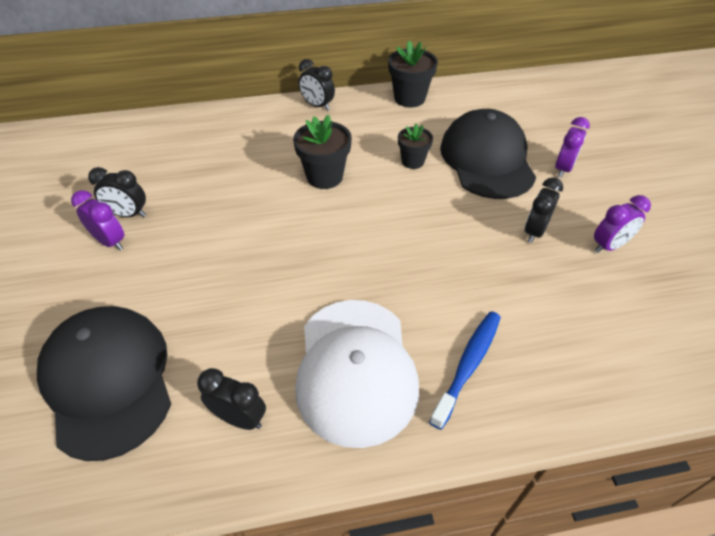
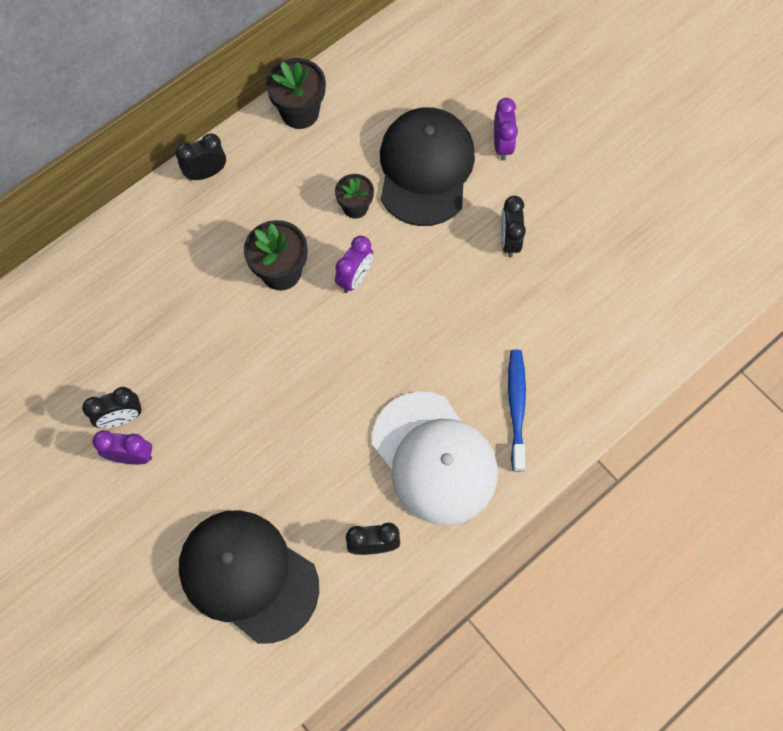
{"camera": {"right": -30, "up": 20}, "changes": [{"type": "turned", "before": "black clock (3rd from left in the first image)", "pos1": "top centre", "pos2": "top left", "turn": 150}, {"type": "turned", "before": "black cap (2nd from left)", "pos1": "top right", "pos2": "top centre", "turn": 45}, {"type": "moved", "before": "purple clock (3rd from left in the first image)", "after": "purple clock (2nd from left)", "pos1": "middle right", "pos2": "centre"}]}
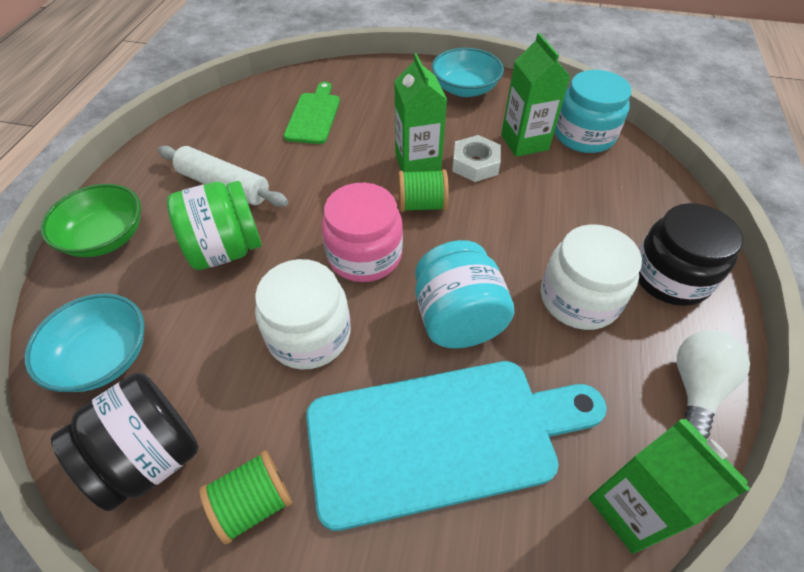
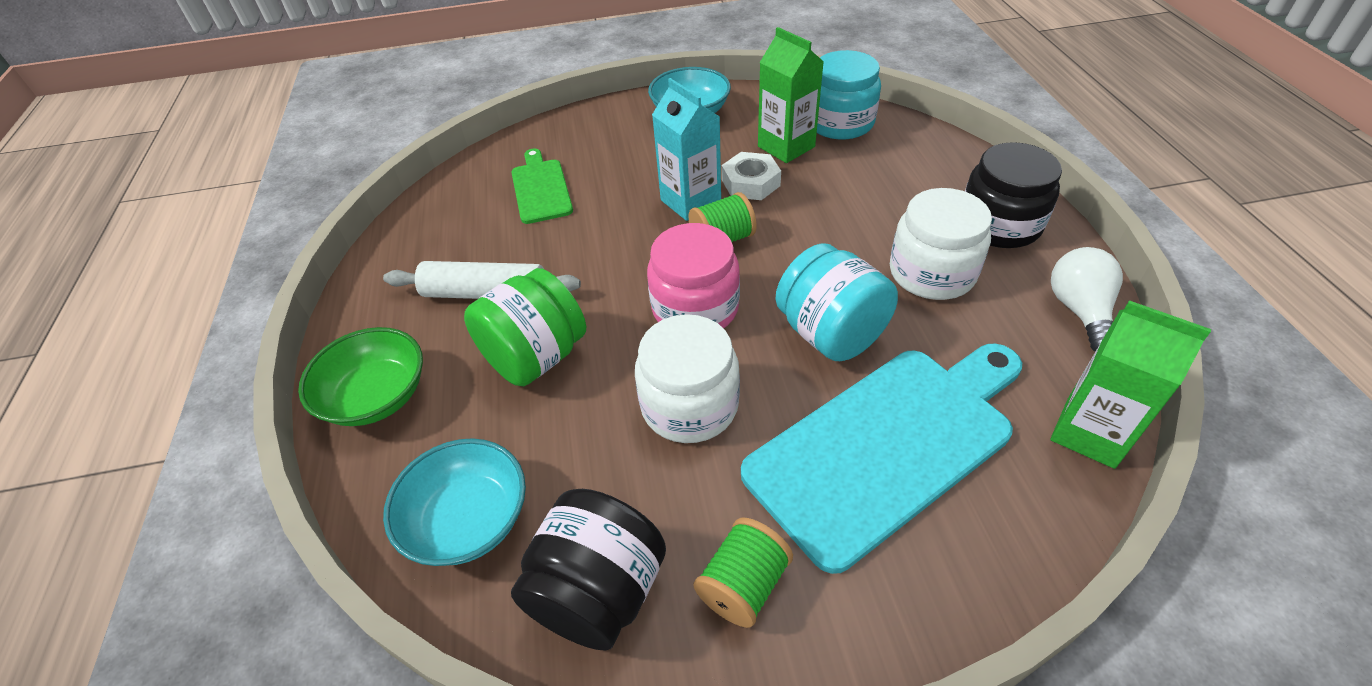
{"camera": {"right": -20, "up": -5}, "changes": [{"type": "recoloured", "before": "green carton (1st from left)", "after": "turquoise carton", "pos1": "top centre", "pos2": "top centre"}]}
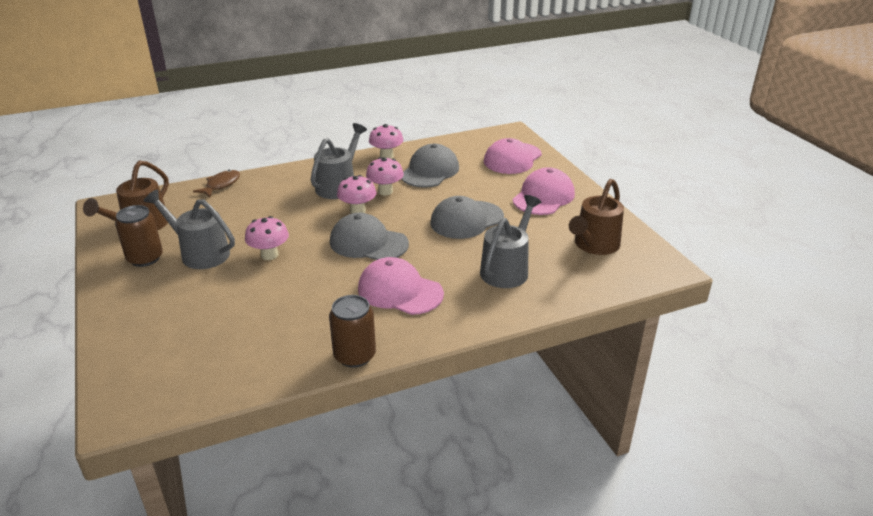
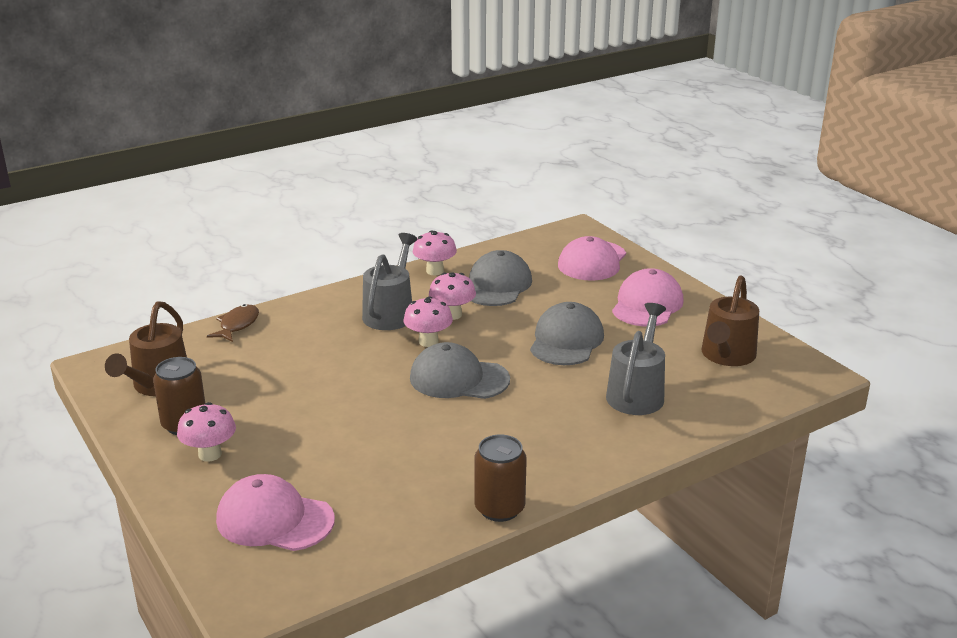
{"camera": {"right": -10, "up": -5}, "changes": [{"type": "removed", "before": "grey watering can (1st from left)", "pos1": "middle left"}, {"type": "turned", "before": "grey cap (3rd from left)", "pos1": "centre", "pos2": "centre", "turn": 150}, {"type": "moved", "before": "pink mushroom (1st from left)", "pos1": "middle left", "pos2": "bottom left"}, {"type": "moved", "before": "pink cap (1st from left)", "pos1": "centre", "pos2": "bottom left"}]}
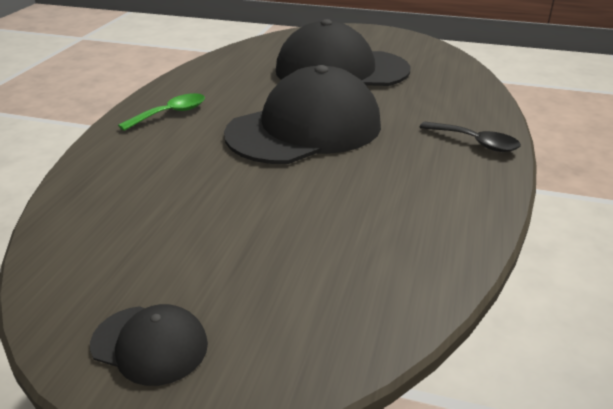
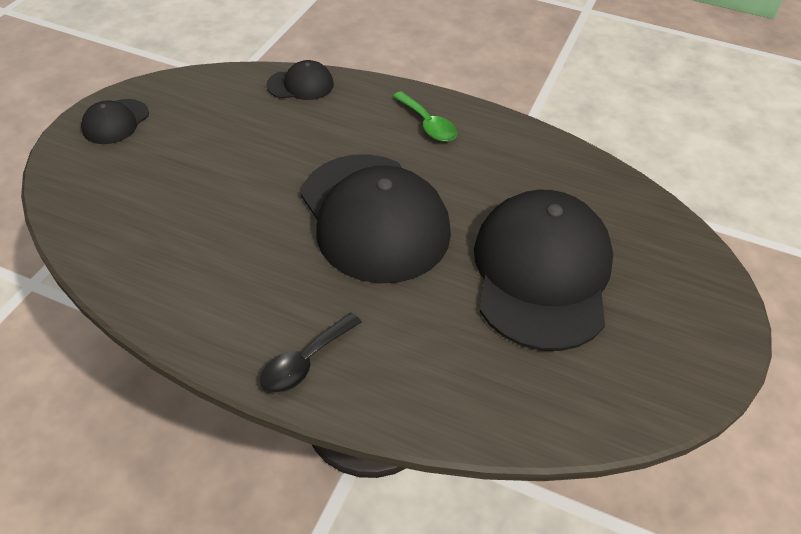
{"camera": {"right": 95, "up": 15}, "changes": [{"type": "added", "after": "black cap (2nd from left)", "pos2": "top centre"}]}
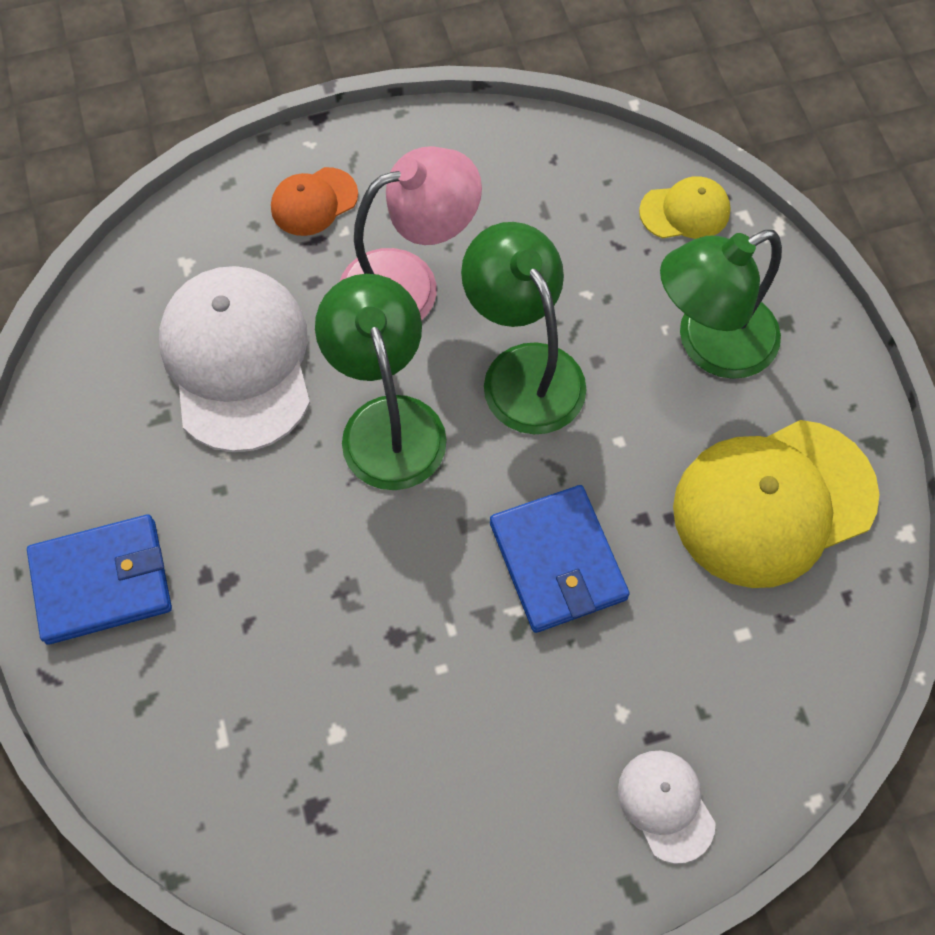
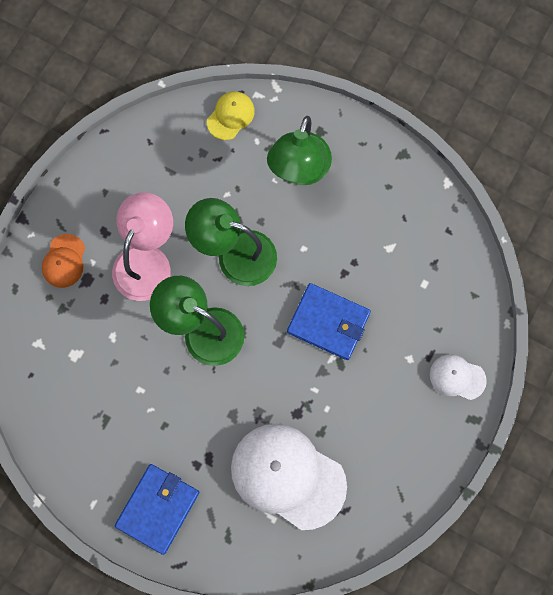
{"camera": {"right": -45, "up": 10}, "changes": [{"type": "moved", "before": "white cap (1st from left)", "pos1": "middle left", "pos2": "bottom centre"}, {"type": "removed", "before": "yellow cap (2nd from left)", "pos1": "middle right"}]}
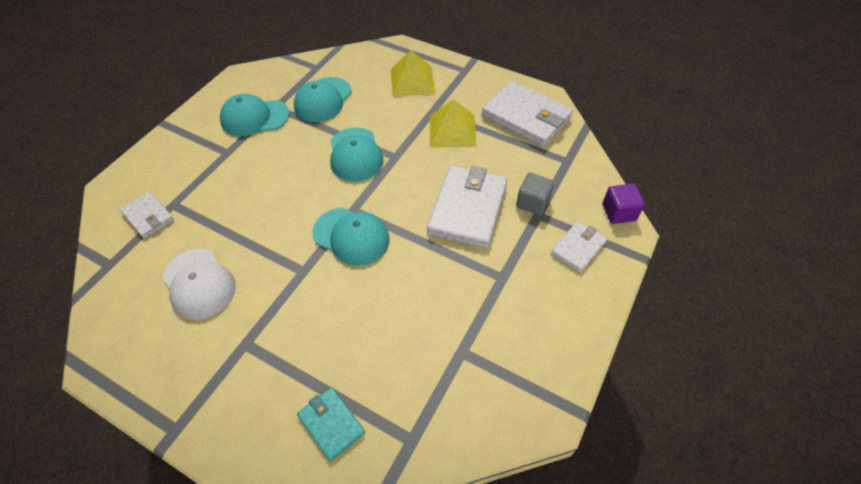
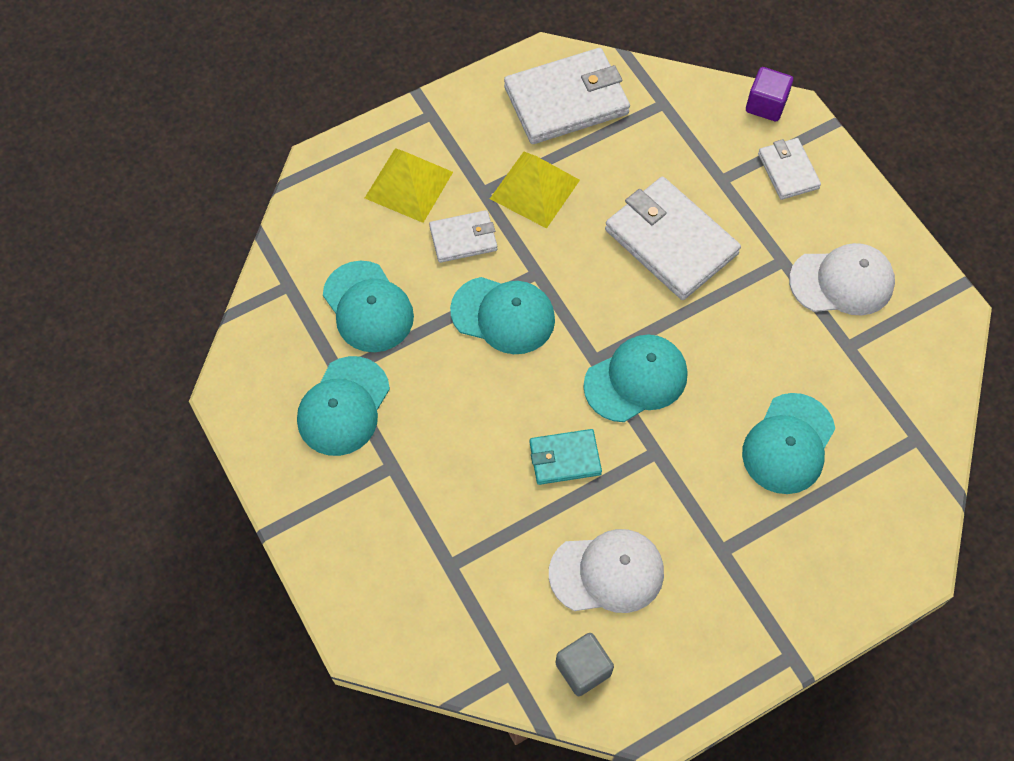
{"camera": {"right": -60, "up": 10}, "changes": [{"type": "moved", "before": "grey cube", "pos1": "centre", "pos2": "bottom centre"}, {"type": "moved", "before": "white wallet (1st from left)", "pos1": "middle left", "pos2": "top centre"}, {"type": "moved", "before": "turquoise wallet", "pos1": "bottom centre", "pos2": "centre"}, {"type": "added", "after": "white cap (2nd from left)", "pos2": "middle right"}, {"type": "added", "after": "turquoise cap (5th from left)", "pos2": "middle right"}]}
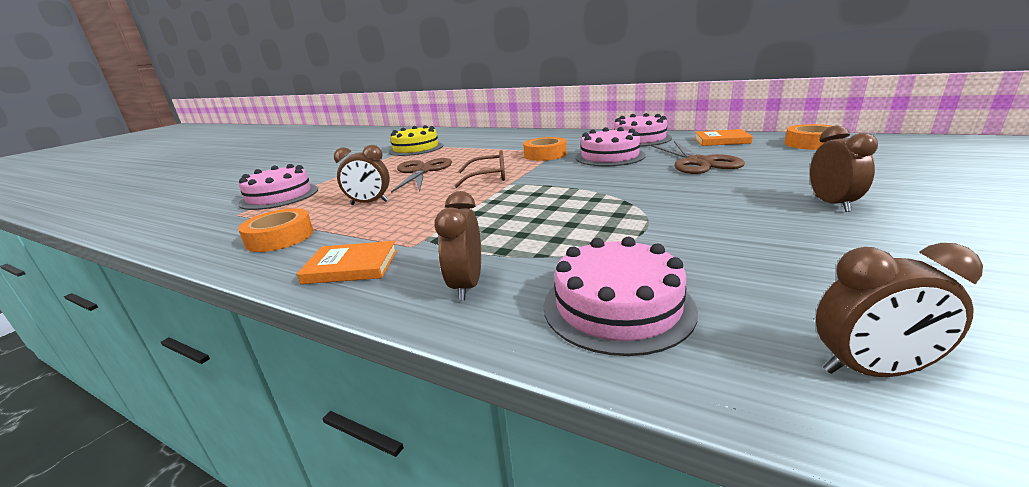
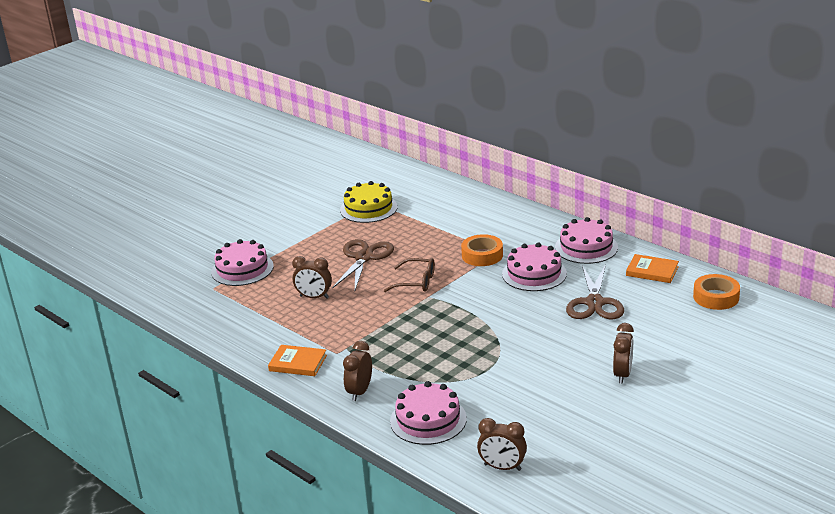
{"camera": {"right": 15, "up": 5}, "changes": [{"type": "removed", "before": "orange tape (1st from left)", "pos1": "middle left"}]}
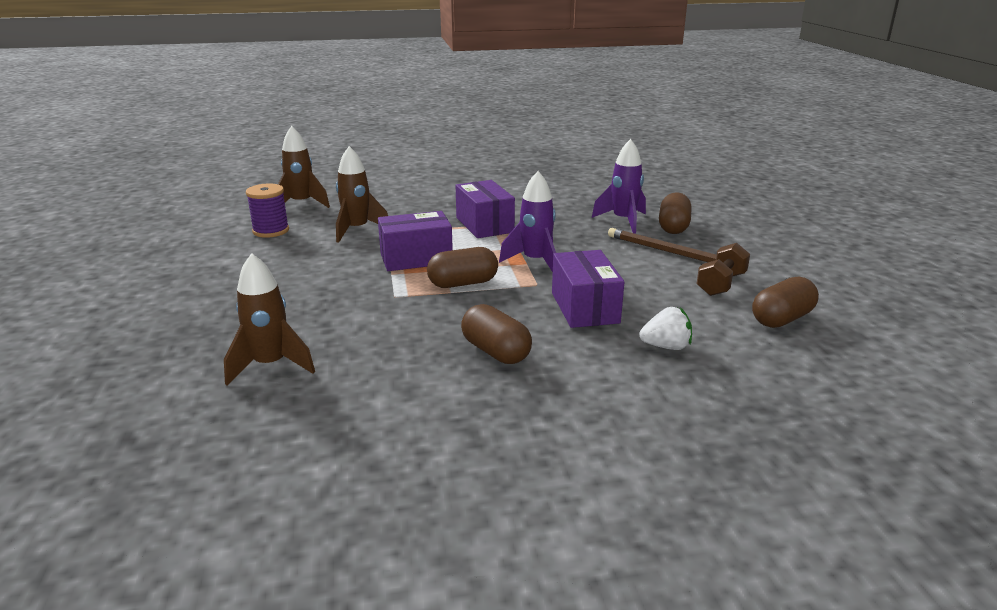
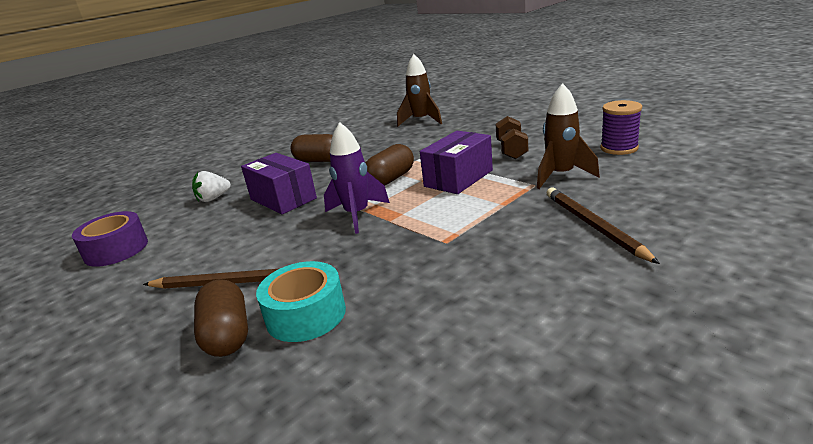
{"camera": {"right": 150, "up": 0}, "changes": [{"type": "removed", "before": "brown rocket (2nd from left)", "pos1": "top left"}, {"type": "replaced", "before": "purple rocket (2nd from left)", "after": "turquoise tape", "pos1": "top centre", "pos2": "bottom centre"}, {"type": "removed", "before": "purple box (2nd from left)", "pos1": "centre"}, {"type": "moved", "before": "brown dumbbell", "pos1": "middle right", "pos2": "top centre"}, {"type": "replaced", "before": "brown capsule (4th from left)", "after": "purple tape", "pos1": "middle right", "pos2": "middle left"}, {"type": "added", "after": "brown pencil (2nd from left)", "pos2": "middle right"}]}
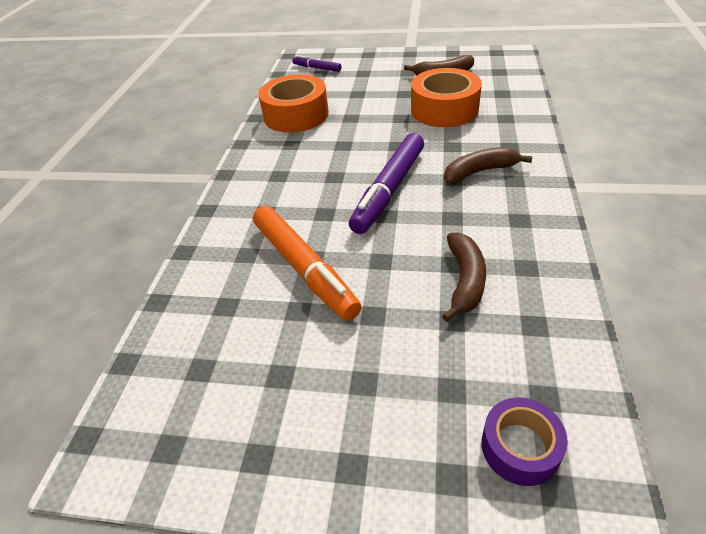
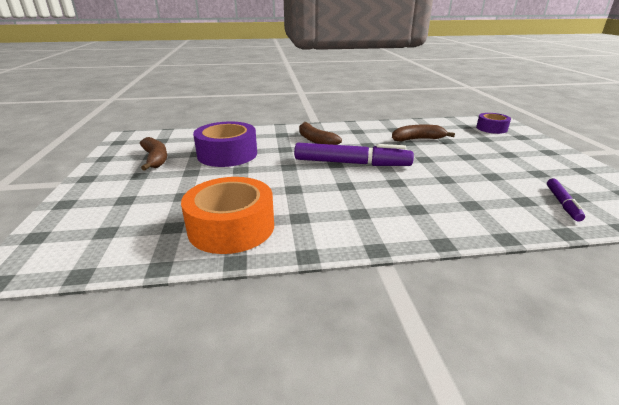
{"camera": {"right": -110, "up": -15}, "changes": [{"type": "moved", "before": "purple marker (1st from left in the first image)", "after": "purple marker (2nd from left)", "pos1": "top centre", "pos2": "middle right"}, {"type": "recoloured", "before": "orange tape (2nd from left)", "after": "purple tape (1st from left)", "pos1": "top centre", "pos2": "centre"}, {"type": "removed", "before": "orange marker", "pos1": "centre"}]}
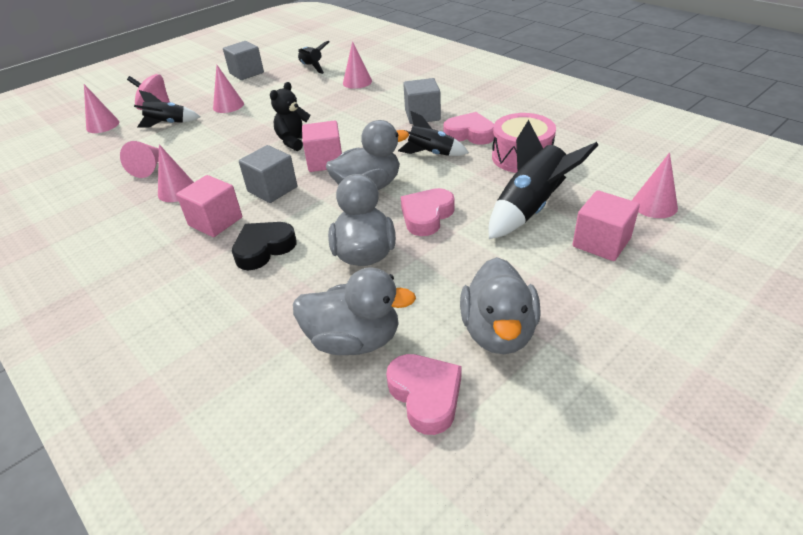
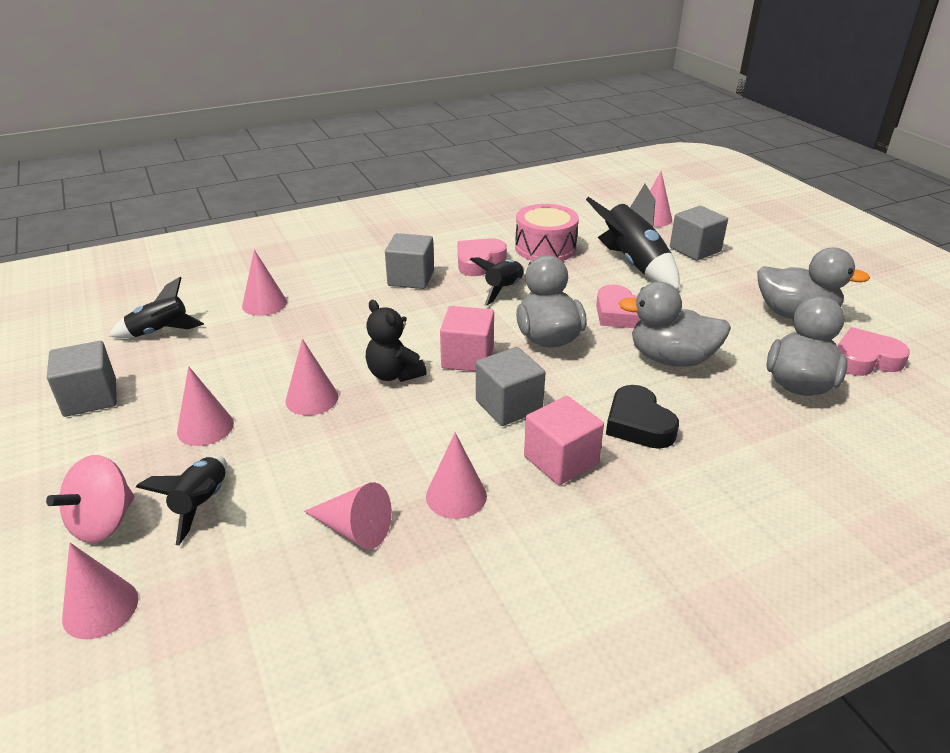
{"camera": {"right": -75, "up": -5}, "changes": [{"type": "recoloured", "before": "pink cube (3rd from left)", "after": "grey cube (4th from left)", "pos1": "middle right", "pos2": "top right"}, {"type": "added", "after": "pink cone (4th from left)", "pos2": "middle left"}]}
